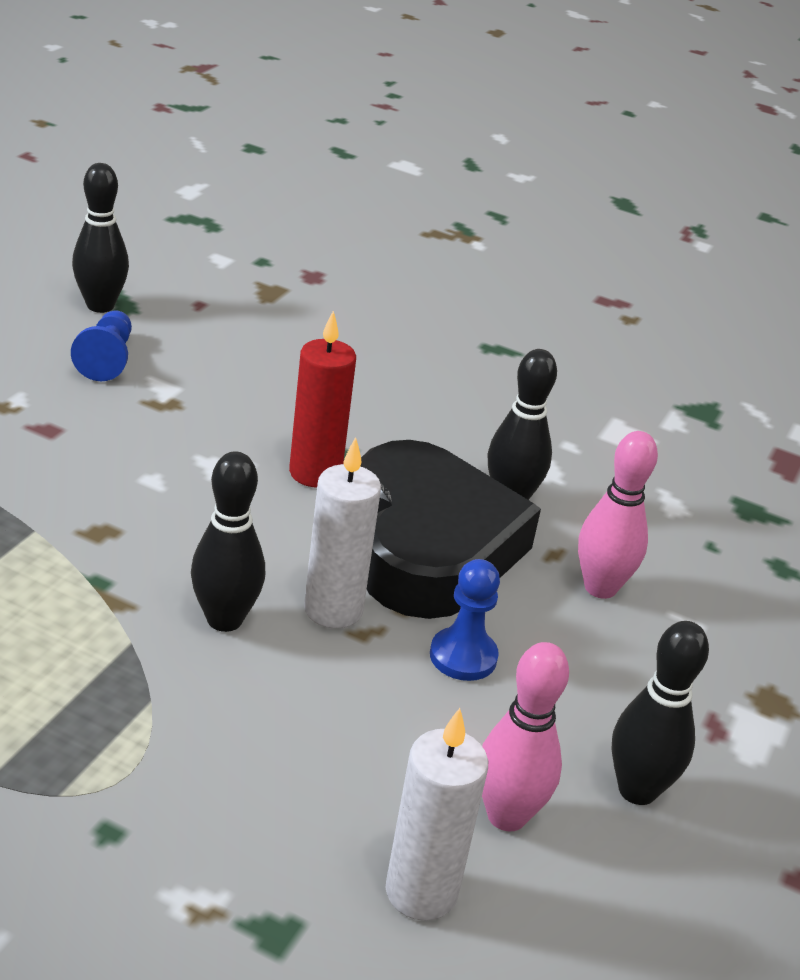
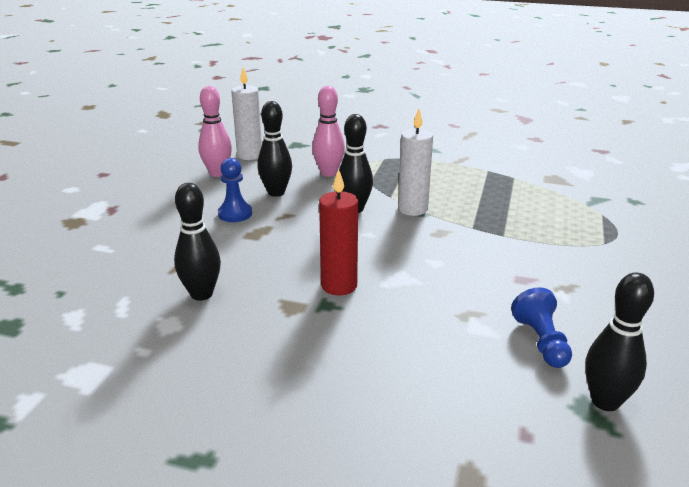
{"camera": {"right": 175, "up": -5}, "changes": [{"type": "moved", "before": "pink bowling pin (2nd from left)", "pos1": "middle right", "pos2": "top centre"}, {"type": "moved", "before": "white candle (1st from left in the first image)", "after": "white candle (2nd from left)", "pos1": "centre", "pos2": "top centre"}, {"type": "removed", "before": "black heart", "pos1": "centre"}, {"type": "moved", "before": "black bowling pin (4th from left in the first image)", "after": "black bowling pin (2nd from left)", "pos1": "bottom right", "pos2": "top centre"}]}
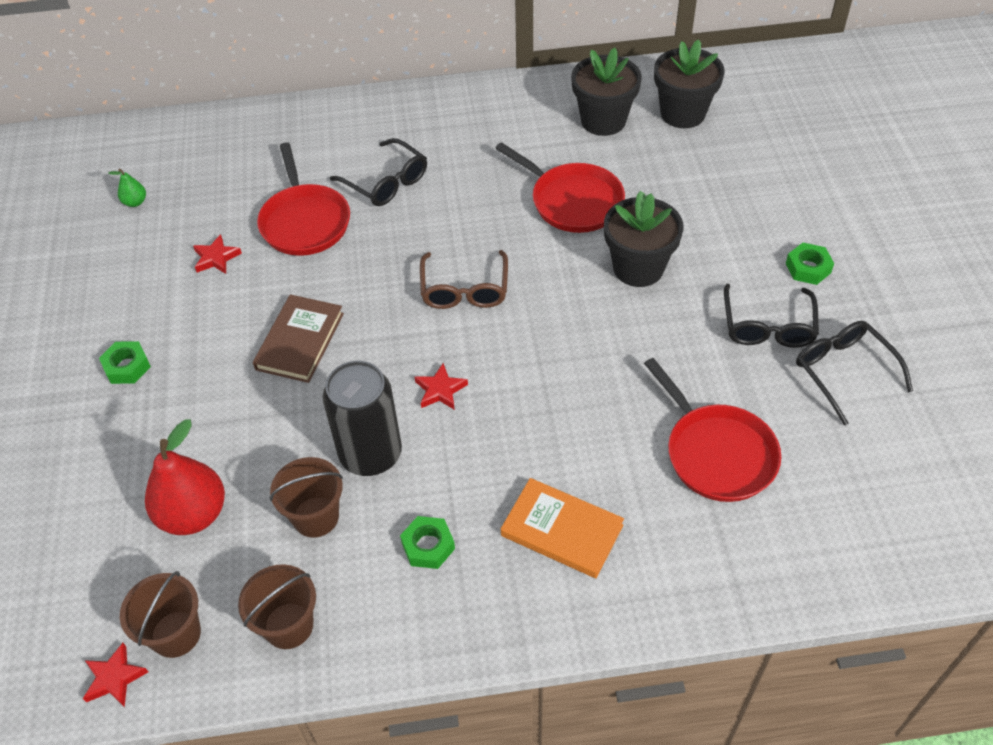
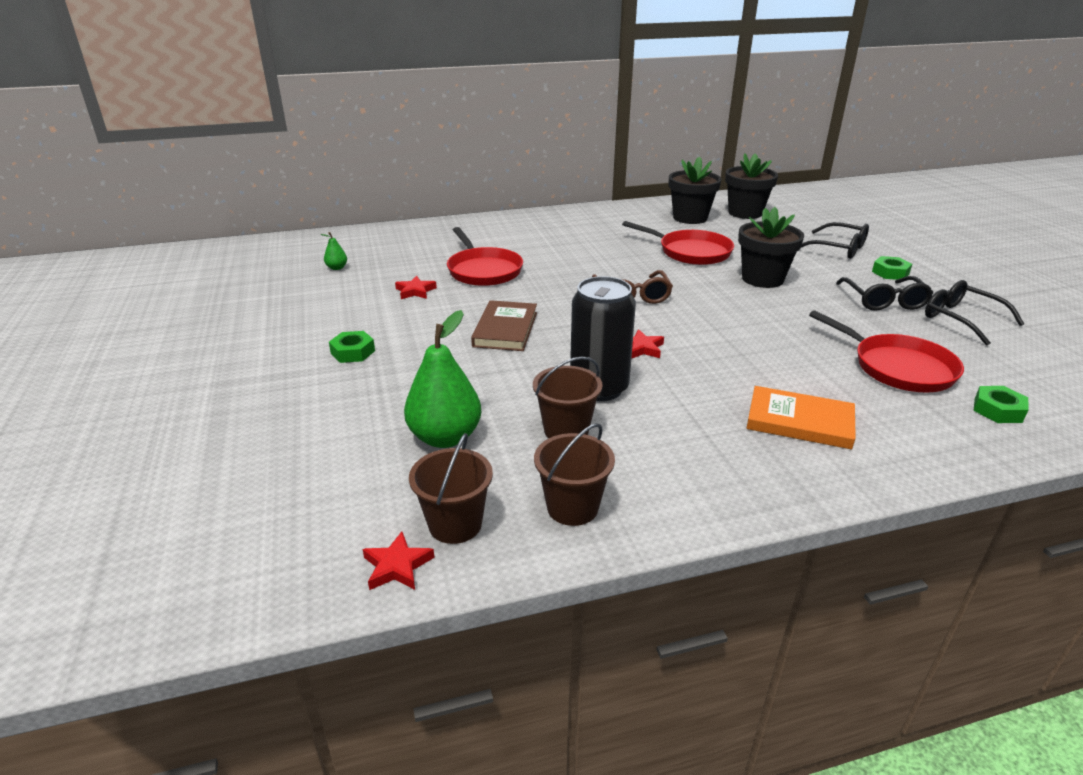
{"camera": {"right": -10, "up": -20}, "changes": [{"type": "moved", "before": "black glasses (1st from left)", "pos1": "top centre", "pos2": "top right"}, {"type": "recoloured", "before": "red pear", "after": "green pear (2nd from left)", "pos1": "middle left", "pos2": "centre"}, {"type": "moved", "before": "green nut (2nd from left in the first image)", "after": "green nut (3rd from left)", "pos1": "bottom centre", "pos2": "middle right"}]}
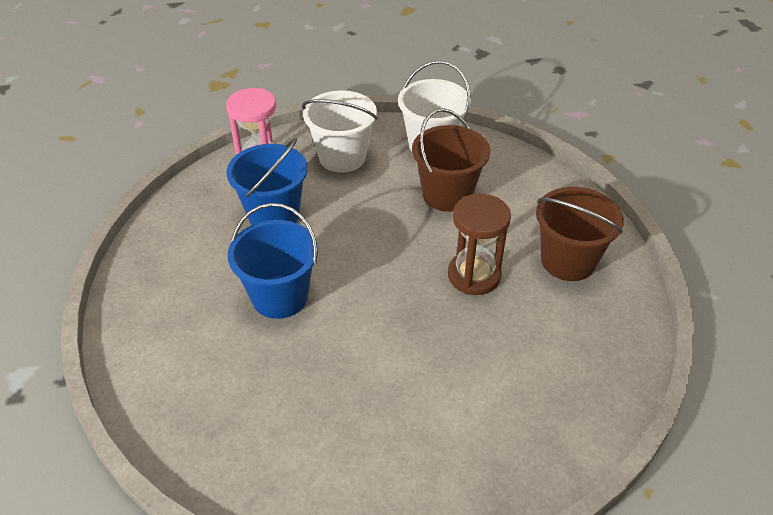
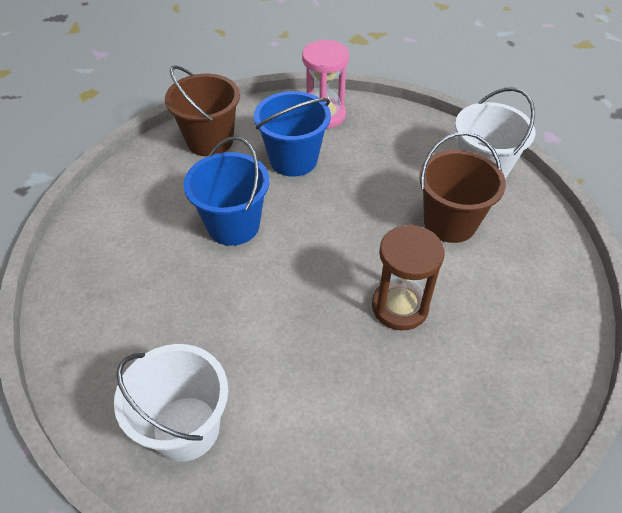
{"camera": {"right": 40, "up": 5}, "changes": [{"type": "moved", "before": "white bucket (1st from left)", "pos1": "top centre", "pos2": "bottom left"}, {"type": "moved", "before": "brown bucket (2nd from left in the first image)", "after": "brown bucket (1st from left)", "pos1": "middle right", "pos2": "top left"}]}
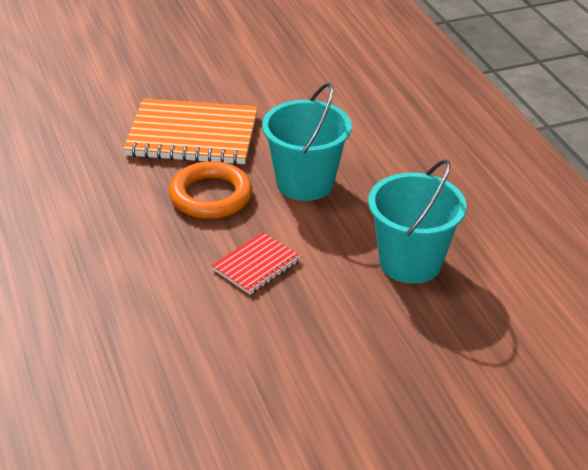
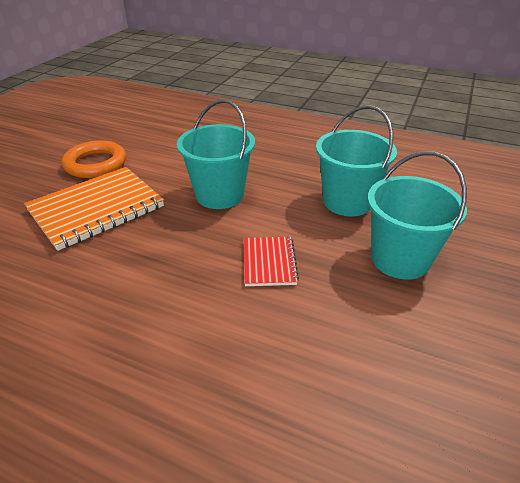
{"camera": {"right": -45, "up": 0}, "changes": [{"type": "moved", "before": "orange ring", "pos1": "centre", "pos2": "top left"}, {"type": "added", "after": "turquoise bucket (3rd from left)", "pos2": "middle right"}]}
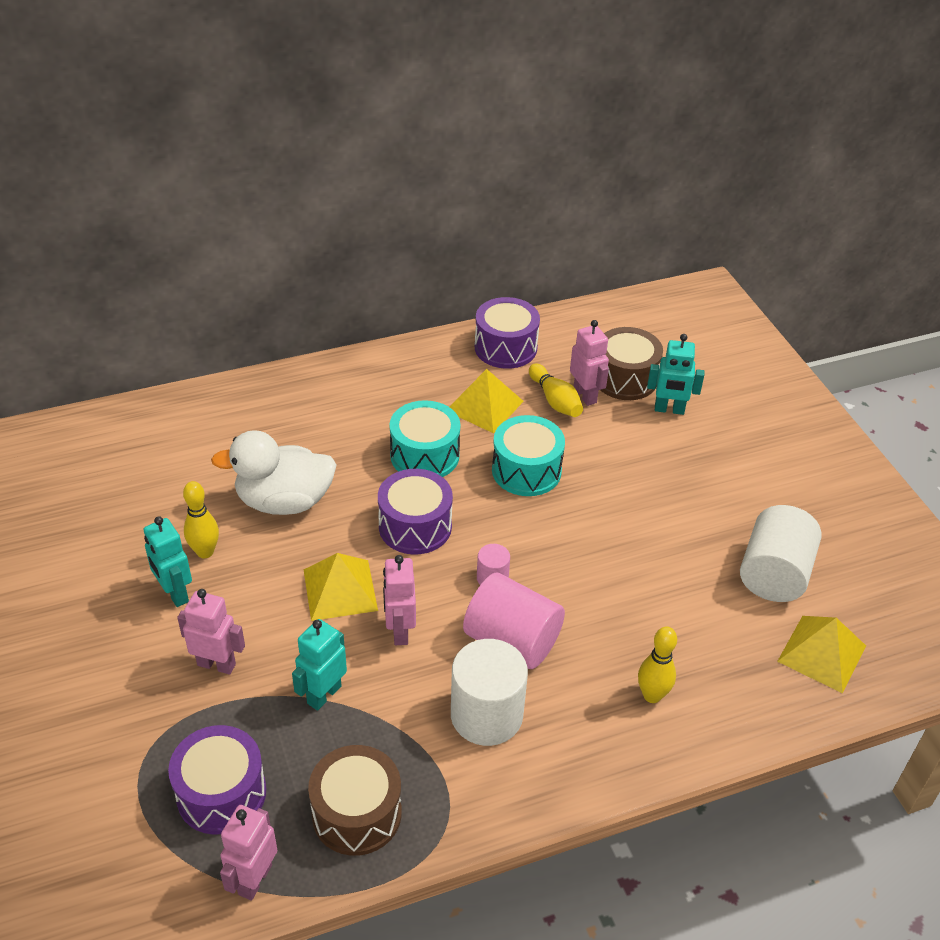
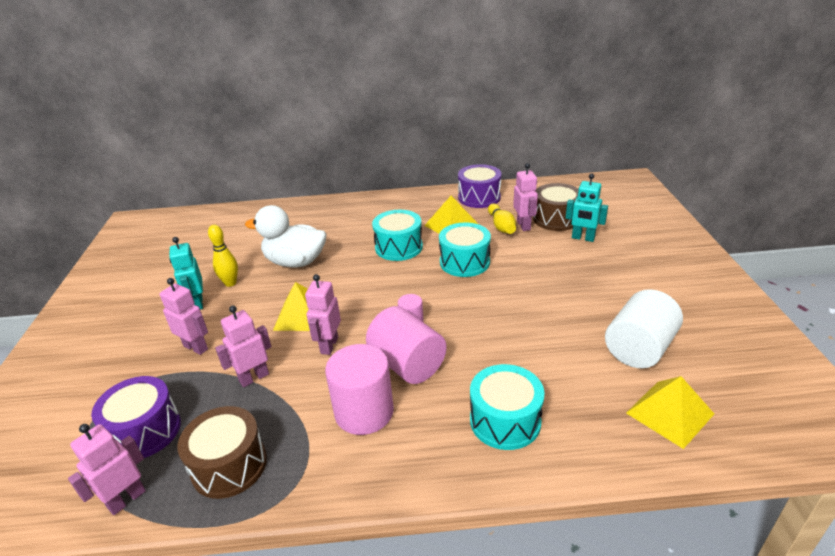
{"camera": {"right": 20, "up": -10}, "changes": [{"type": "removed", "before": "purple drum (2nd from left)", "pos1": "centre"}, {"type": "recoloured", "before": "turquoise robot (2nd from left)", "after": "pink robot (3rd from left)", "pos1": "bottom centre", "pos2": "middle left"}, {"type": "replaced", "before": "yellow bowling pin (3rd from left)", "after": "turquoise drum (3rd from left)", "pos1": "bottom right", "pos2": "bottom centre"}, {"type": "recoloured", "before": "white cylinder (1st from left)", "after": "pink cylinder (1st from left)", "pos1": "bottom centre", "pos2": "bottom centre"}]}
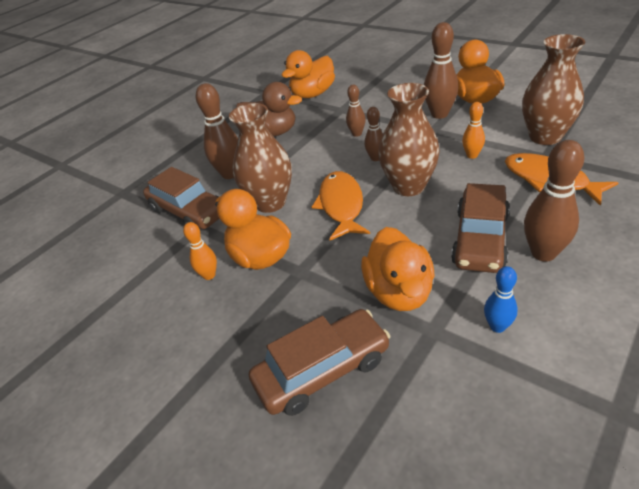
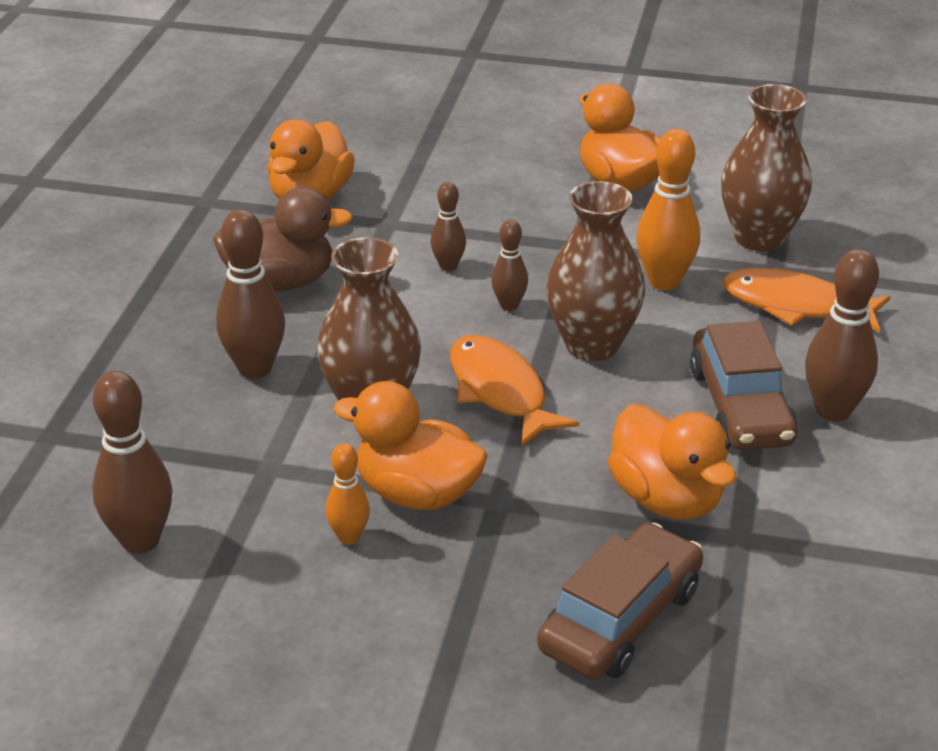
{"camera": {"right": -30, "up": -5}, "changes": [{"type": "moved", "before": "brown bowling pin (4th from left in the first image)", "after": "brown bowling pin (1st from left)", "pos1": "top right", "pos2": "middle left"}, {"type": "resized", "before": "orange bowling pin (2nd from left)", "pos1": "top right", "pos2": "top right", "scale": 1.75}, {"type": "removed", "before": "brown car (1st from left)", "pos1": "middle left"}, {"type": "removed", "before": "blue bowling pin", "pos1": "middle right"}]}
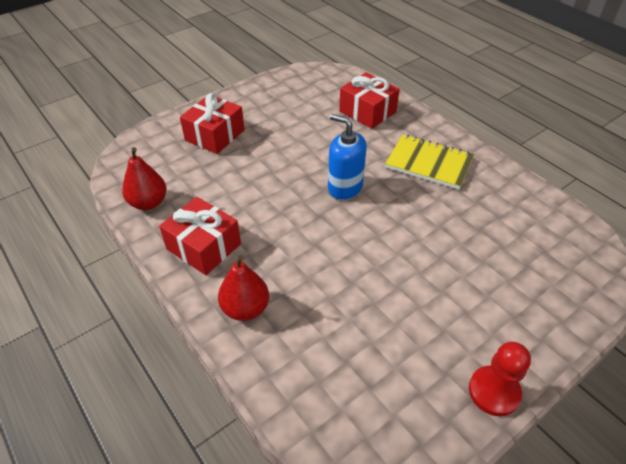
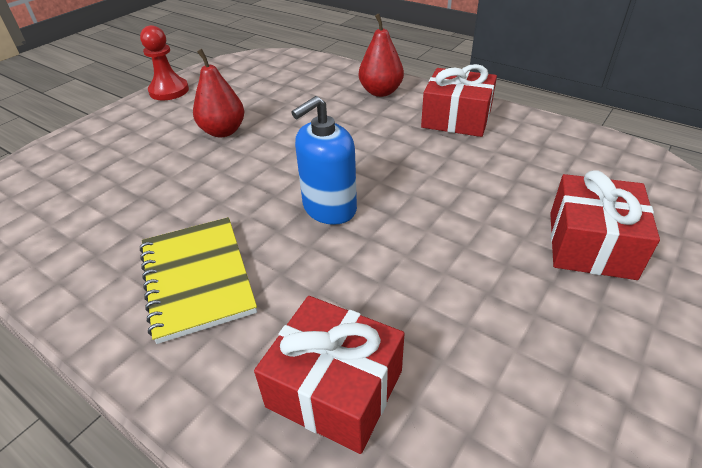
{"camera": {"right": 165, "up": -5}, "changes": [{"type": "turned", "before": "blue soap dispenser", "pos1": "centre", "pos2": "centre", "turn": 120}, {"type": "turned", "before": "yellow notebook", "pos1": "middle right", "pos2": "middle left", "turn": 60}, {"type": "moved", "before": "red pear (1st from left)", "pos1": "middle left", "pos2": "top left"}]}
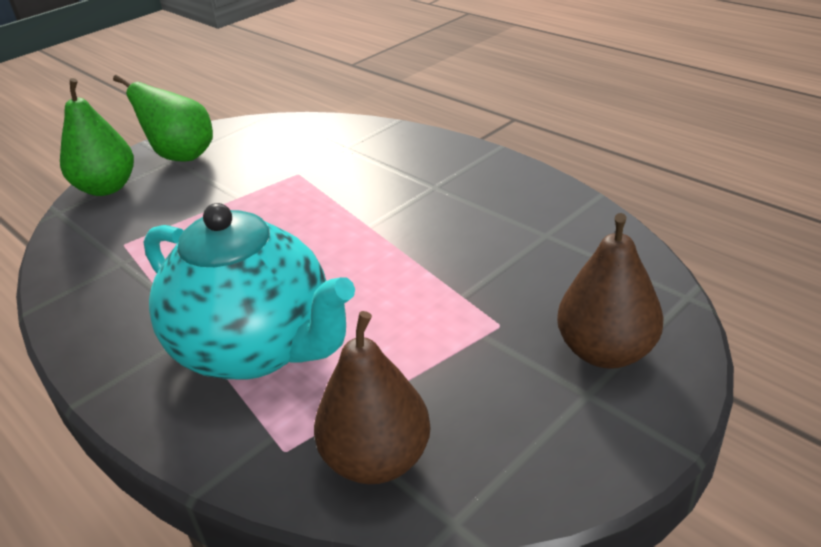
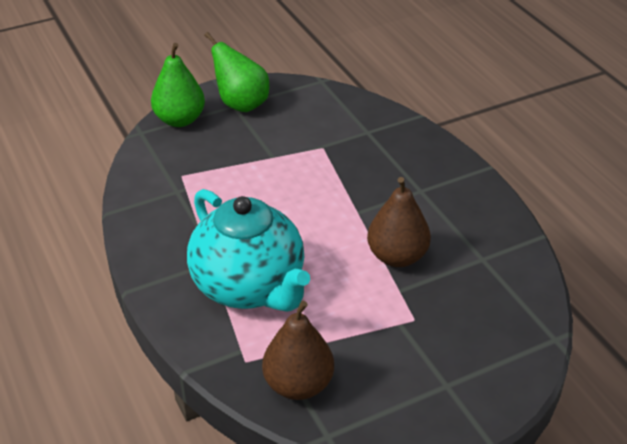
{"camera": {"right": 15, "up": 5}, "changes": [{"type": "moved", "before": "brown pear (2nd from left)", "pos1": "middle right", "pos2": "centre"}]}
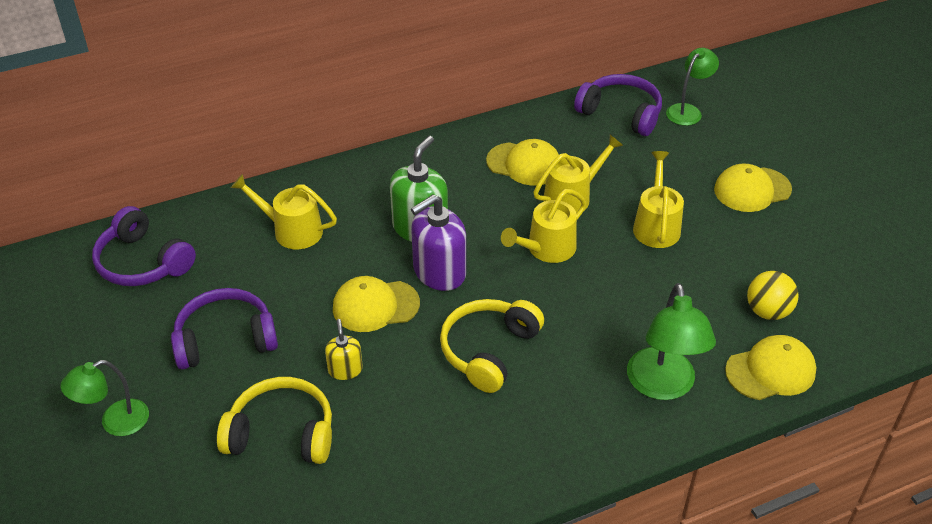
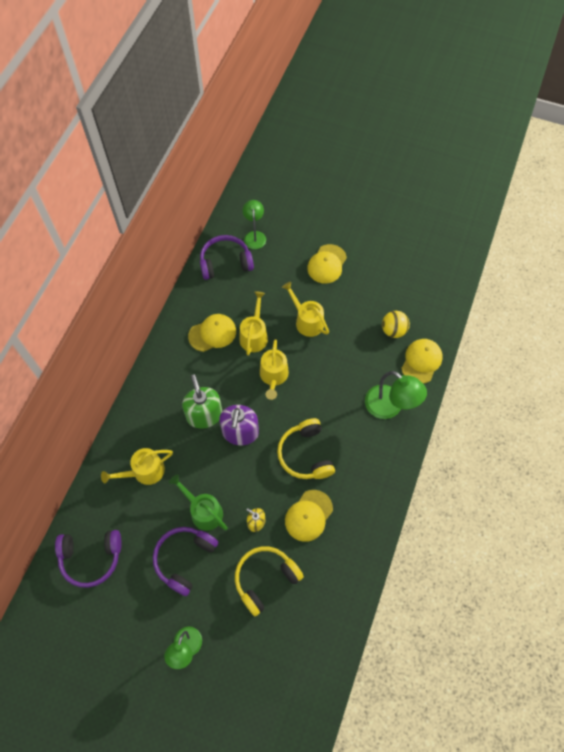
{"camera": {"right": -45, "up": 20}, "changes": [{"type": "moved", "before": "yellow cap (1st from left in the first image)", "after": "yellow cap (2nd from left)", "pos1": "centre", "pos2": "bottom centre"}, {"type": "added", "after": "green watering can", "pos2": "bottom centre"}]}
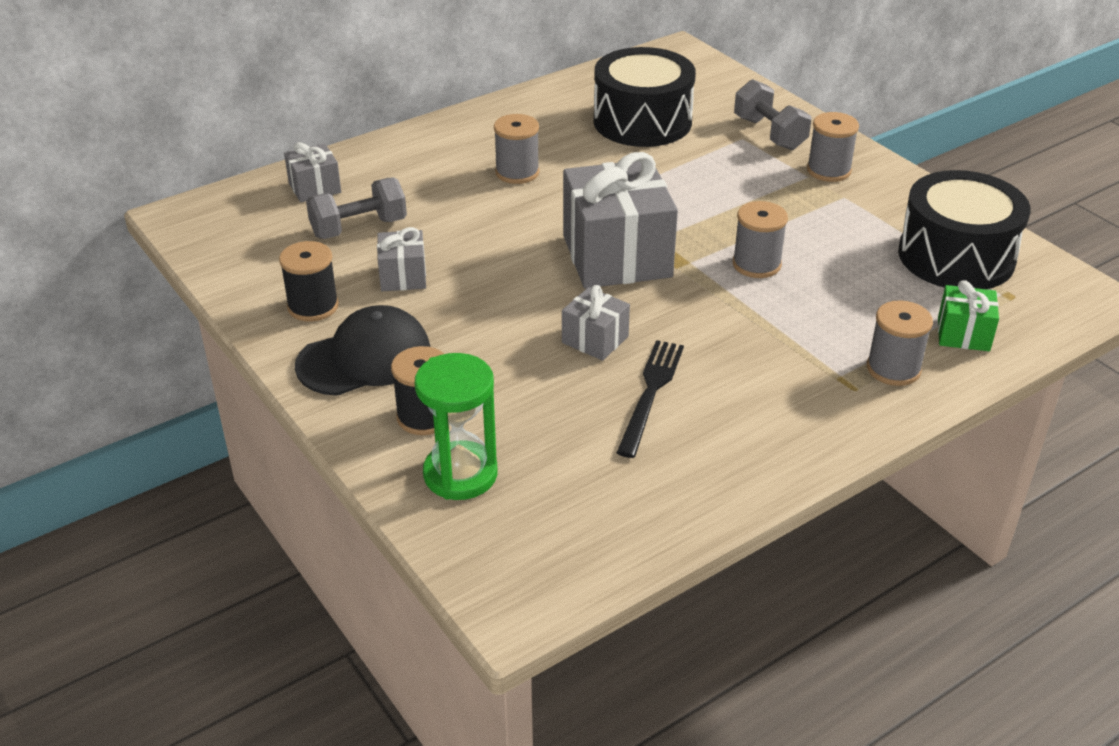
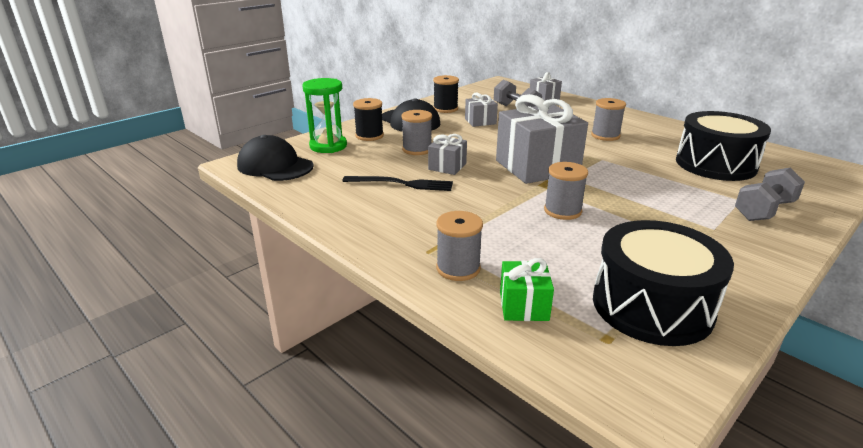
{"camera": {"right": 80, "up": -10}, "changes": [{"type": "moved", "before": "grey spool (3rd from left in the first image)", "after": "grey spool (1st from left)", "pos1": "top right", "pos2": "top centre"}, {"type": "added", "after": "black cap (1st from left)", "pos2": "middle left"}]}
